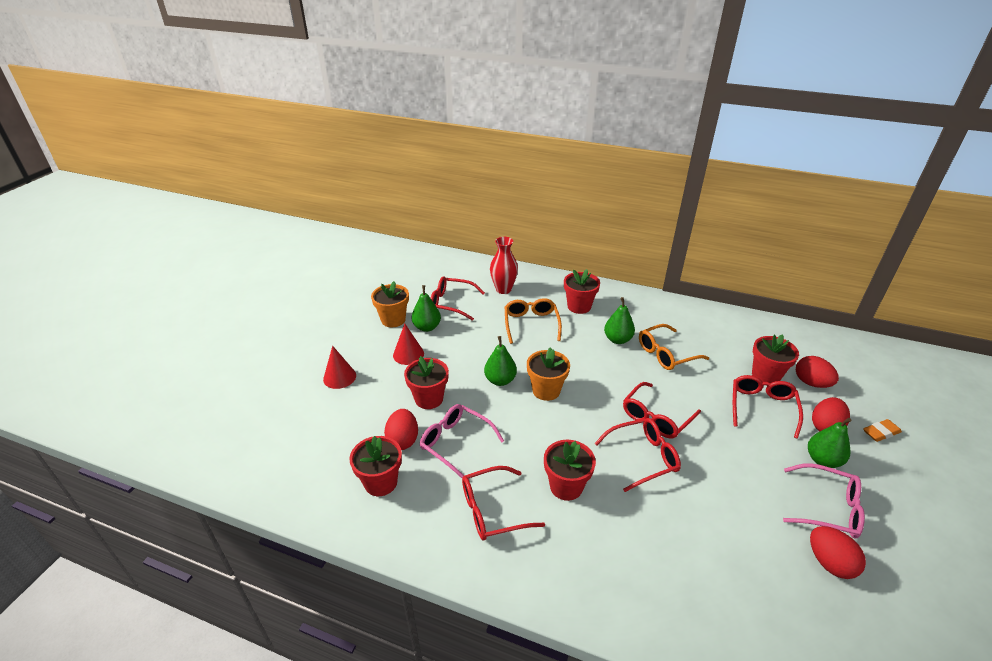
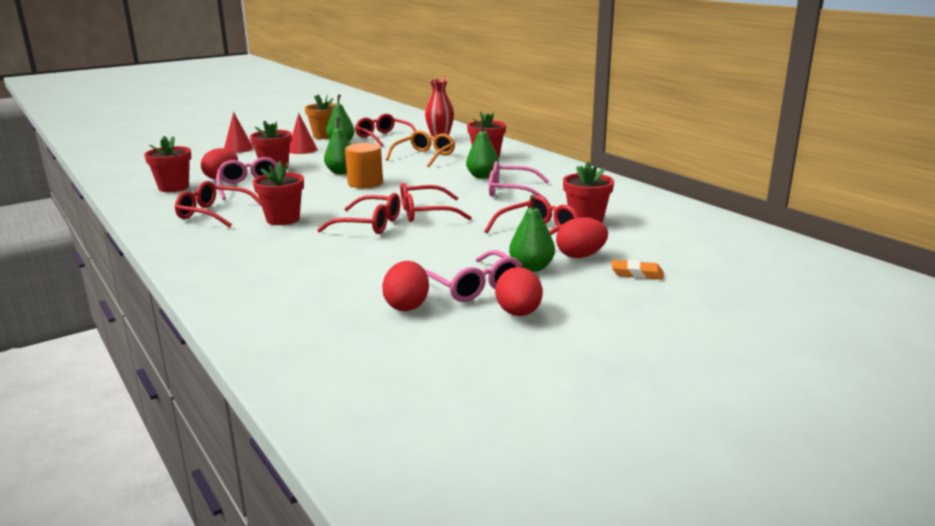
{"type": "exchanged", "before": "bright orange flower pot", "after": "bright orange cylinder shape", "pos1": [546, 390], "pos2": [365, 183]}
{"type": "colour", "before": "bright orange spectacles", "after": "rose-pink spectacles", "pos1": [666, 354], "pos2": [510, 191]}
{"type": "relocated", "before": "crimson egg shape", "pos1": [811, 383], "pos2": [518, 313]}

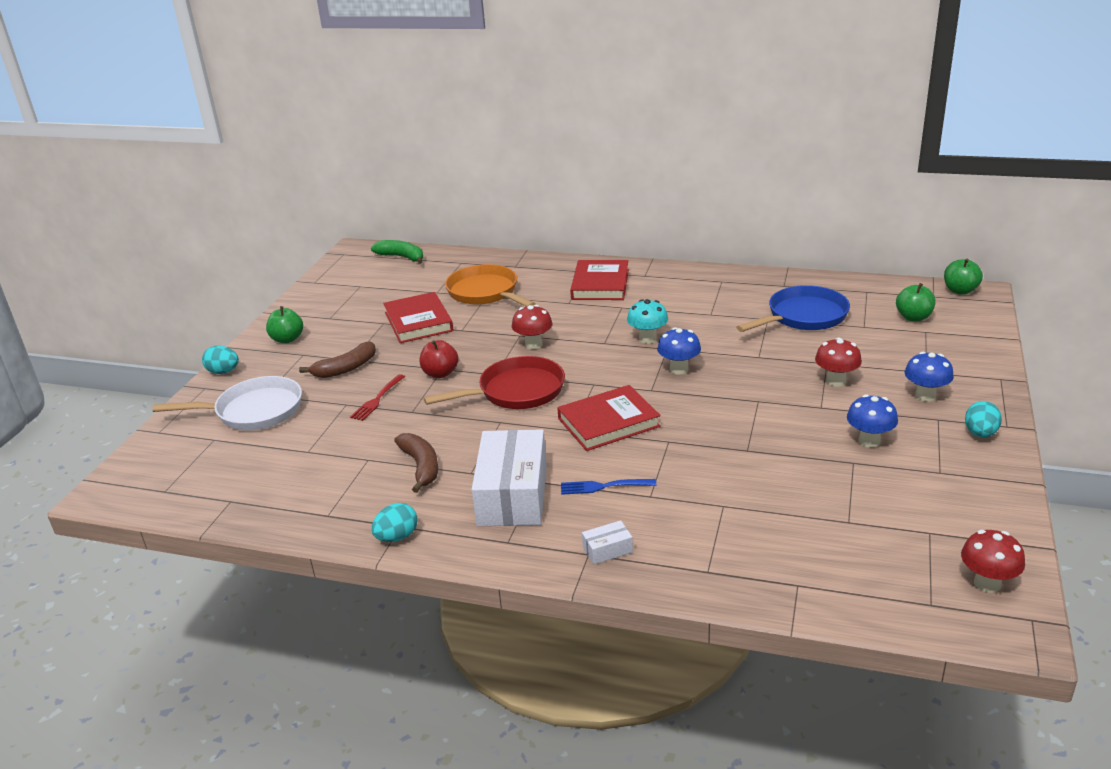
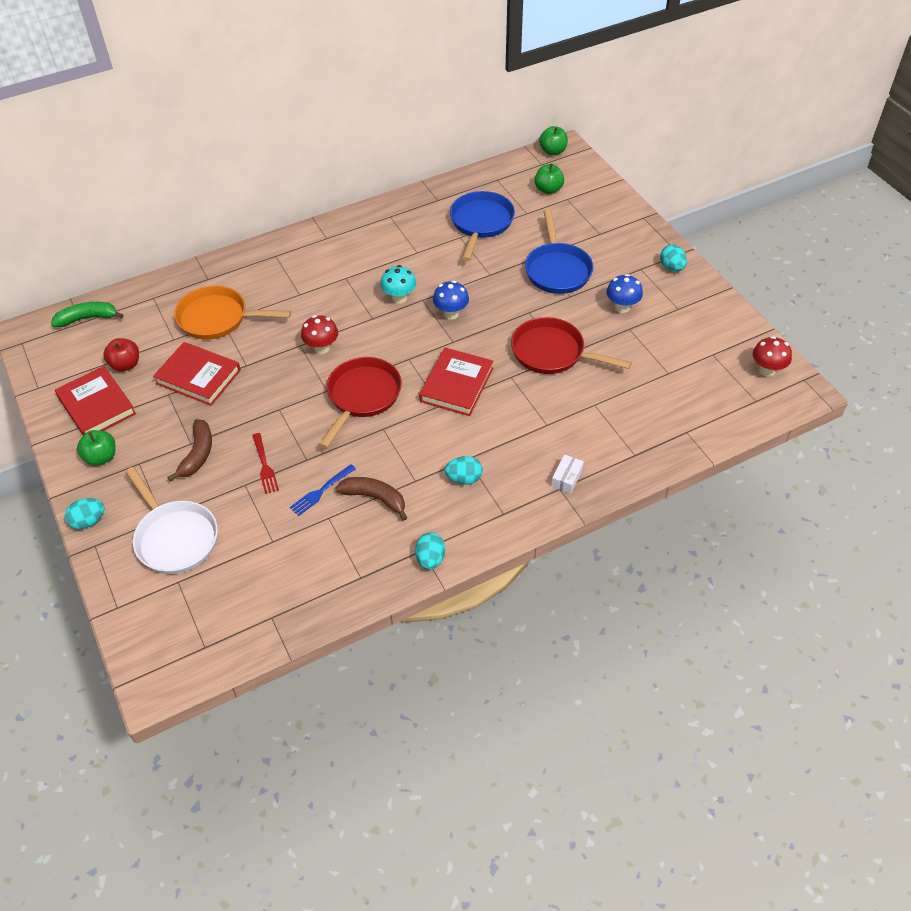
{"type": "relocated", "before": "crimson hardcover", "pos1": [600, 284], "pos2": [96, 405]}
{"type": "relocated", "before": "crimson apple", "pos1": [440, 373], "pos2": [126, 365]}
{"type": "spun", "before": "white frying pan", "pos1": [254, 411], "pos2": [175, 537], "turn": 105}
{"type": "relocated", "before": "royal blue dinner fork", "pos1": [604, 486], "pos2": [321, 491]}
{"type": "exchanged", "before": "white parcel", "after": "aqua egg shape", "pos1": [512, 495], "pos2": [464, 478]}
{"type": "appeared", "after": "crimson frying pan", "pos2": [552, 352]}
{"type": "exchanged", "before": "crimson fungus", "after": "royal blue frying pan", "pos1": [836, 381], "pos2": [557, 270]}
{"type": "missing", "before": "royal blue fungus", "pos1": [925, 396]}

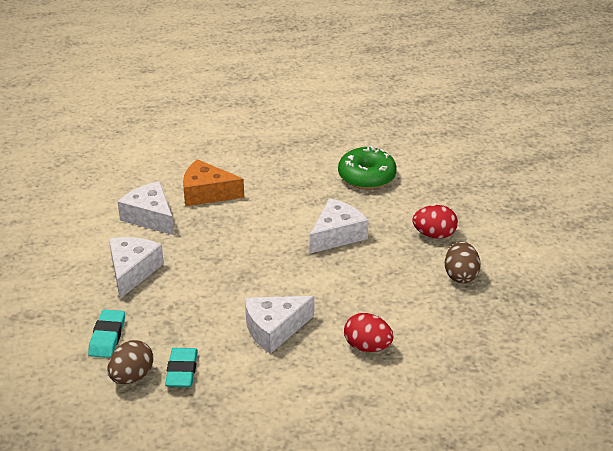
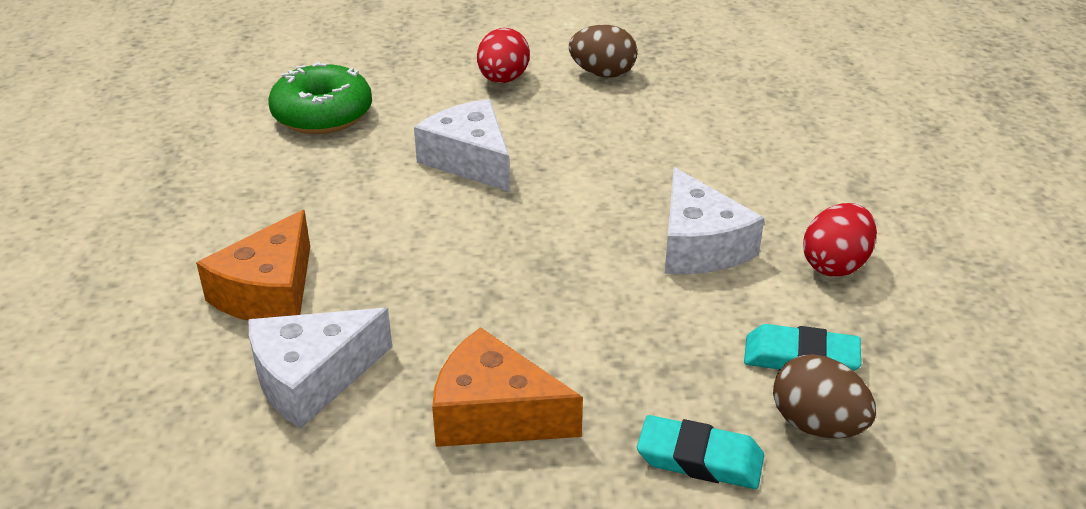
{"type": "colour", "before": "white cheese", "after": "bright orange cheese", "pos1": [132, 271], "pos2": [494, 414]}
{"type": "relocated", "before": "crimson egg shape", "pos1": [367, 347], "pos2": [835, 265]}

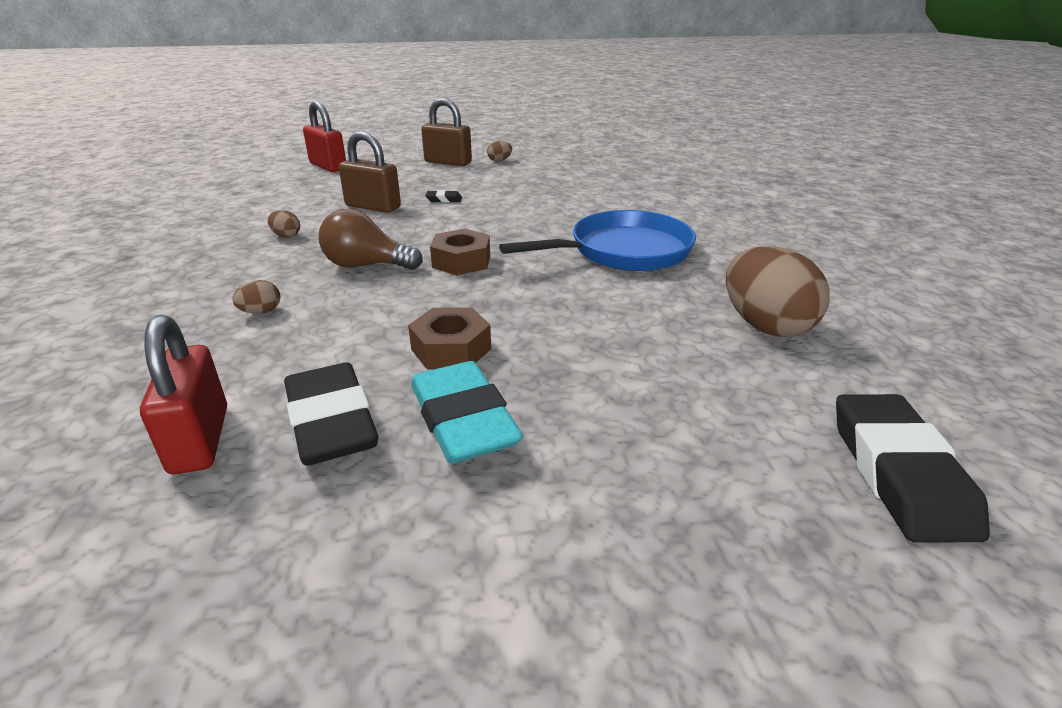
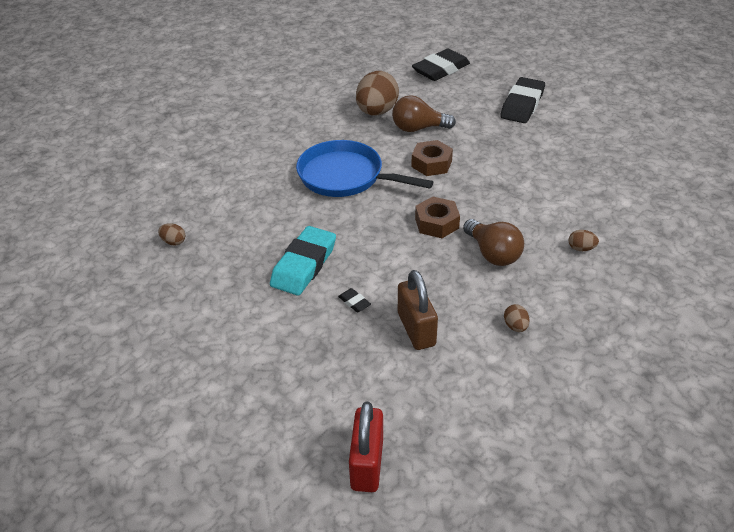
{"type": "relocated", "before": "brown egg shape", "pos1": [499, 160], "pos2": [173, 242]}
{"type": "relocated", "before": "aqua gum eraser", "pos1": [463, 420], "pos2": [304, 265]}
{"type": "appeared", "after": "brown bulb", "pos2": [418, 128]}
{"type": "relocated", "before": "brown hexagon nut", "pos1": [451, 349], "pos2": [431, 164]}
{"type": "relocated", "before": "jet-black gum eraser", "pos1": [331, 422], "pos2": [522, 105]}
{"type": "missing", "before": "crimson padlock", "pos1": [200, 439]}
{"type": "missing", "before": "brown padlock", "pos1": [448, 162]}

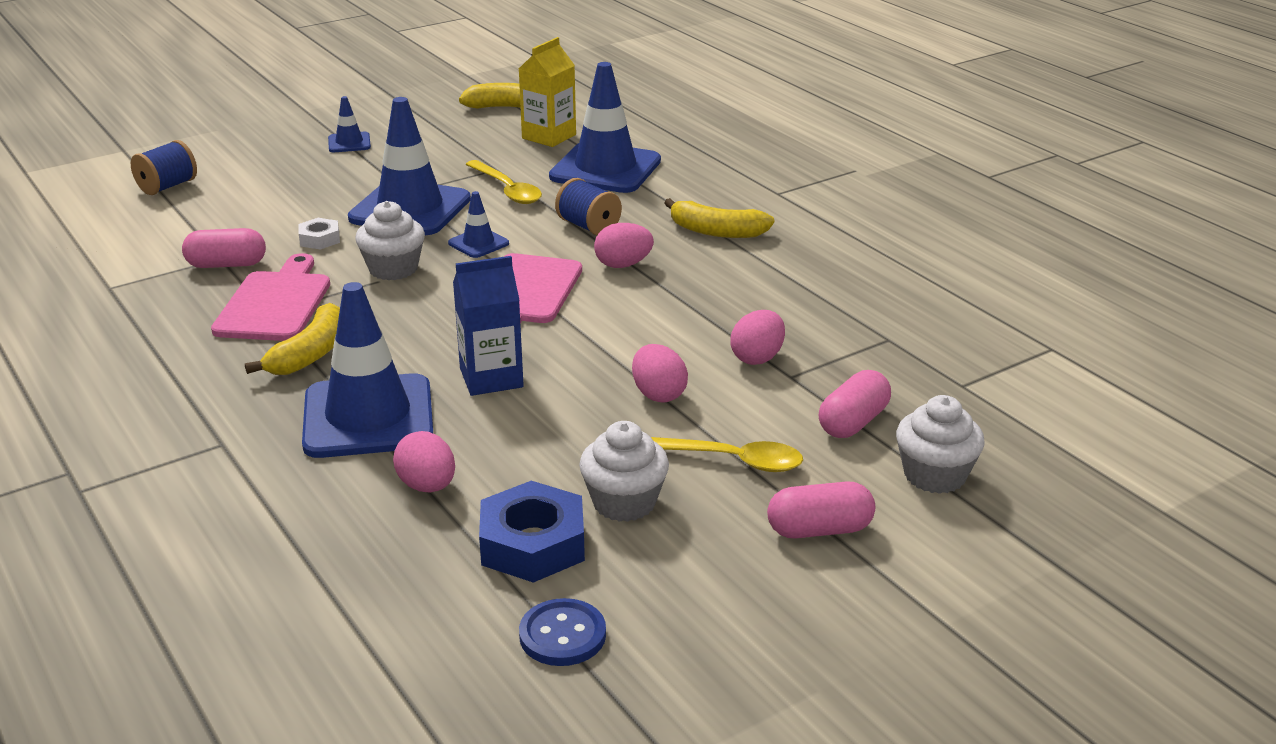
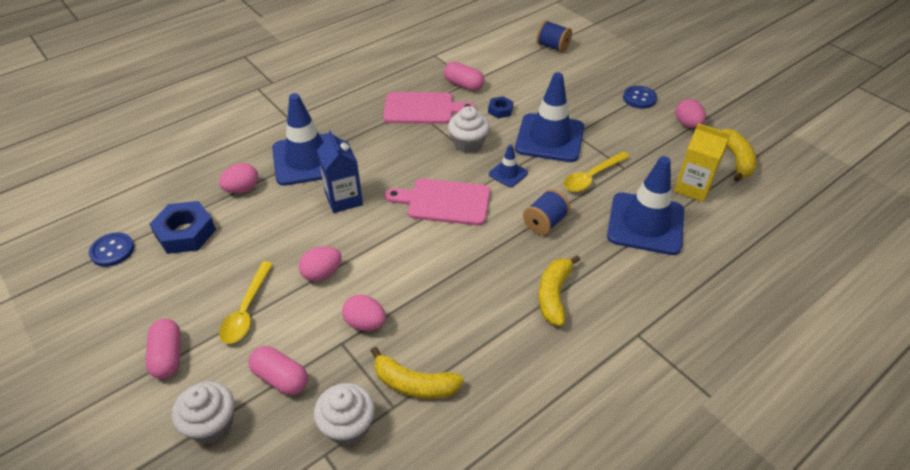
{"type": "relocated", "before": "white muffin", "pos1": [624, 502], "pos2": [348, 426]}
{"type": "relocated", "before": "golden toy banana", "pos1": [310, 354], "pos2": [414, 384]}
{"type": "spun", "before": "rose-pink pill shape", "pos1": [227, 265], "pos2": [463, 85], "turn": -45}
{"type": "colour", "before": "white hexagon nut", "after": "royal blue hexagon nut", "pos1": [320, 239], "pos2": [500, 110]}
{"type": "exchanged", "before": "royal blue safety cone", "after": "royal blue sewing button", "pos1": [349, 143], "pos2": [639, 98]}
{"type": "relocated", "before": "rose-pink egg shape", "pos1": [623, 265], "pos2": [687, 124]}

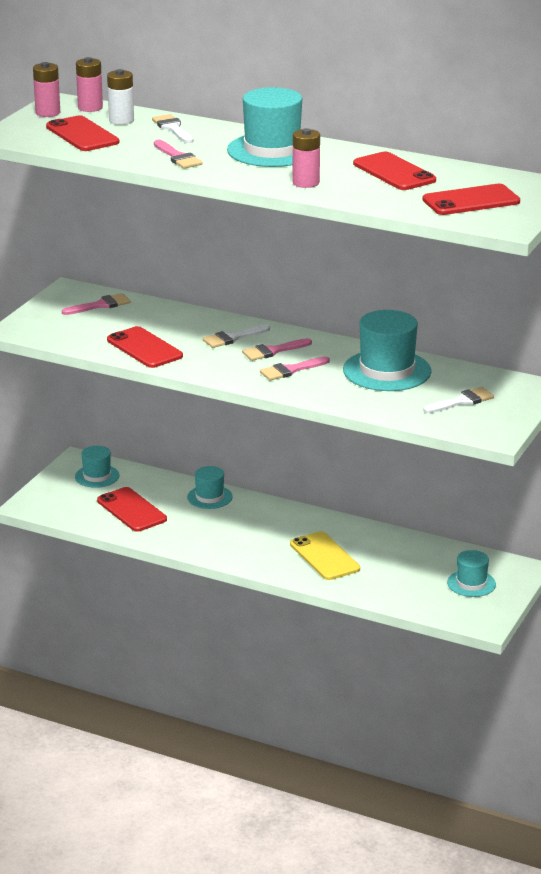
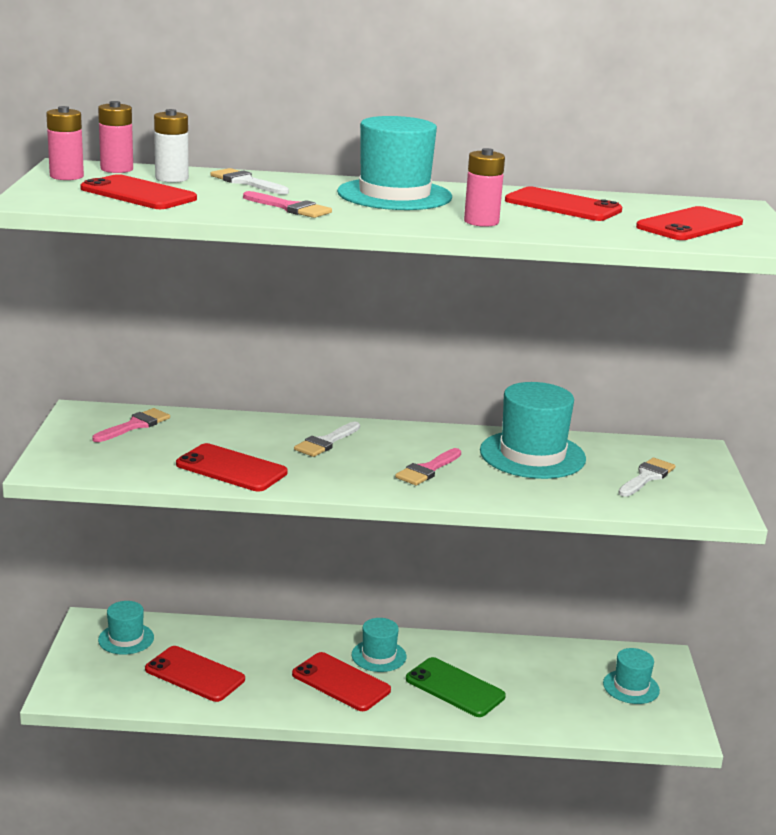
{"type": "appeared", "after": "crimson smartphone", "pos2": [341, 682]}
{"type": "relocated", "before": "aqua hat", "pos1": [209, 497], "pos2": [378, 656]}
{"type": "colour", "before": "golden smartphone", "after": "emerald smartphone", "pos1": [324, 556], "pos2": [455, 688]}
{"type": "missing", "before": "rose-pink brush", "pos1": [273, 351]}

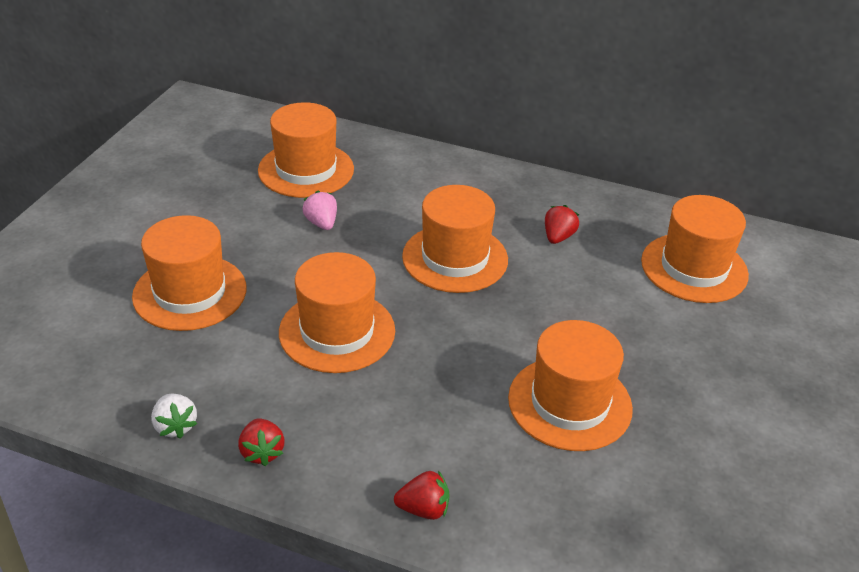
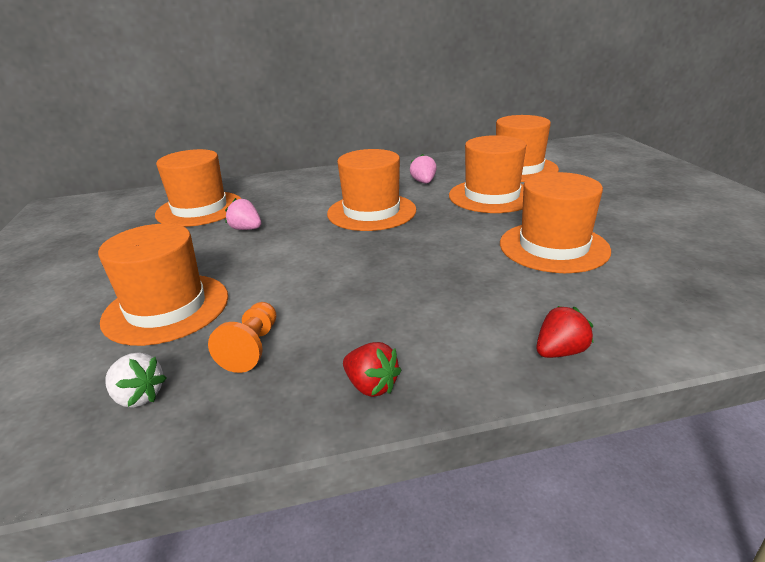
{"type": "relocated", "before": "white strawberry", "pos1": [175, 426], "pos2": [139, 397]}
{"type": "appeared", "after": "bright orange pawn", "pos2": [252, 348]}
{"type": "colour", "before": "crimson strawberry", "after": "rose-pink strawberry", "pos1": [558, 237], "pos2": [424, 182]}
{"type": "relocated", "before": "bright orange hat", "pos1": [337, 331], "pos2": [491, 196]}

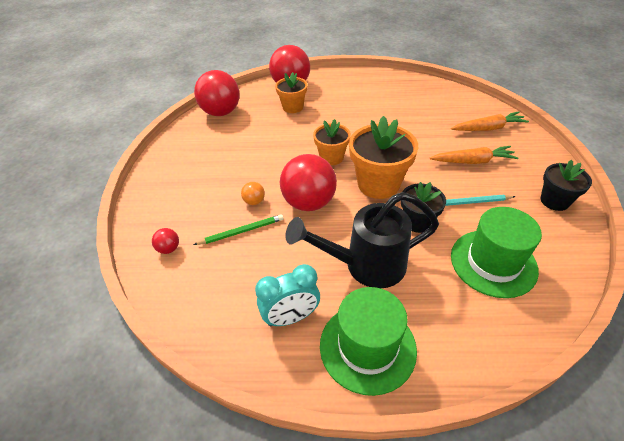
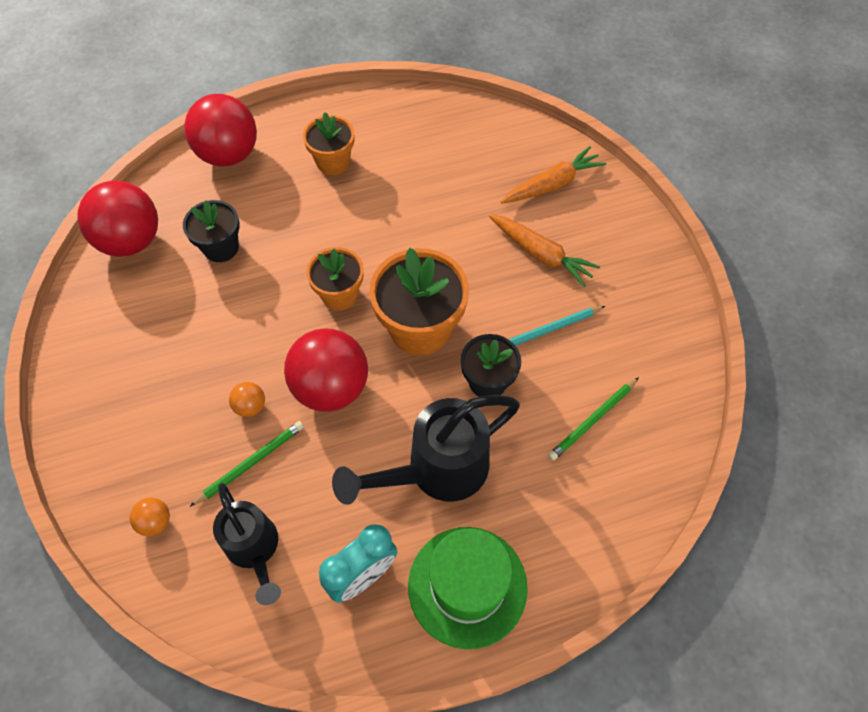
{"type": "colour", "before": "crimson sphere", "after": "bright orange sphere", "pos1": [169, 249], "pos2": [155, 522]}
{"type": "relocated", "before": "jet-black flower pot", "pos1": [554, 201], "pos2": [221, 247]}
{"type": "appeared", "after": "jet-black sprinkling can", "pos2": [254, 549]}
{"type": "relocated", "before": "bright orange flower pot", "pos1": [293, 107], "pos2": [333, 162]}
{"type": "spun", "before": "bright orange carrot", "pos1": [472, 161], "pos2": [541, 254], "turn": 60}
{"type": "exchanged", "before": "emerald hat", "after": "emerald lead pencil", "pos1": [493, 263], "pos2": [592, 420]}

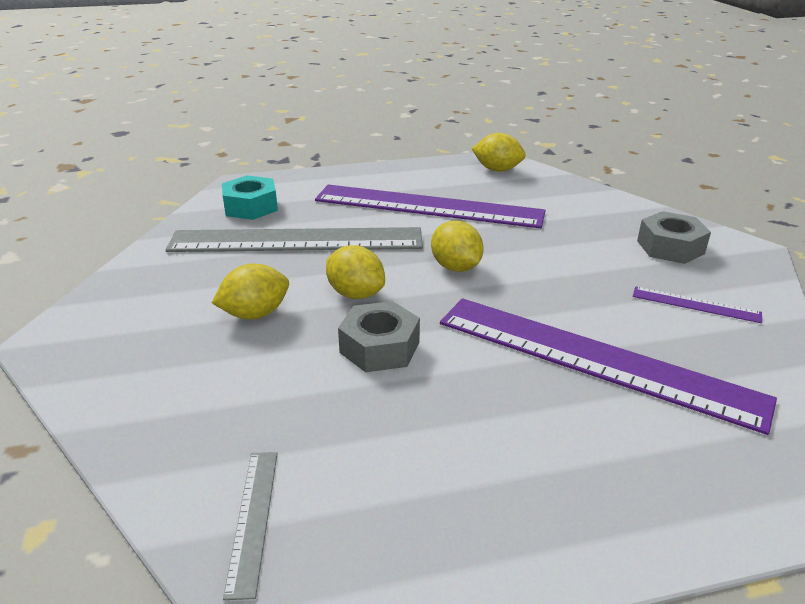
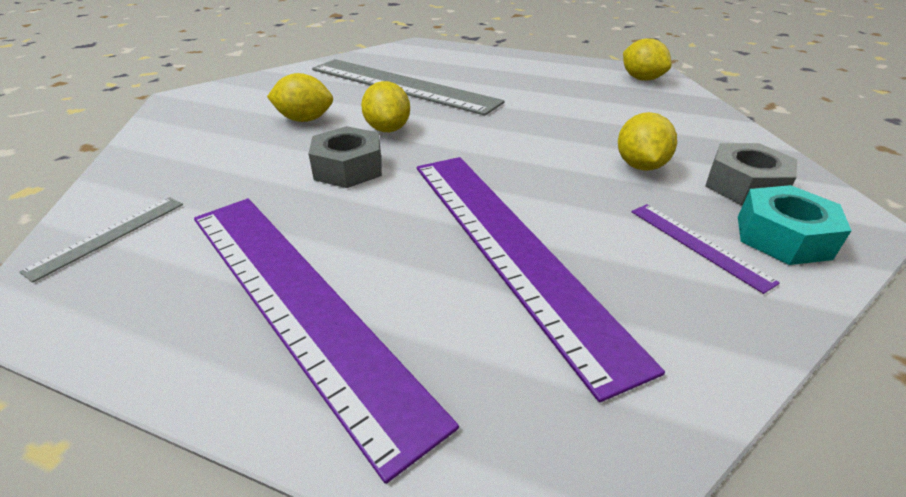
{"type": "relocated", "before": "royal purple straightedge", "pos1": [428, 206], "pos2": [296, 302]}
{"type": "relocated", "before": "golden citrus fruit", "pos1": [456, 267], "pos2": [640, 166]}
{"type": "relocated", "before": "aqua hexagon nut", "pos1": [251, 207], "pos2": [782, 237]}

